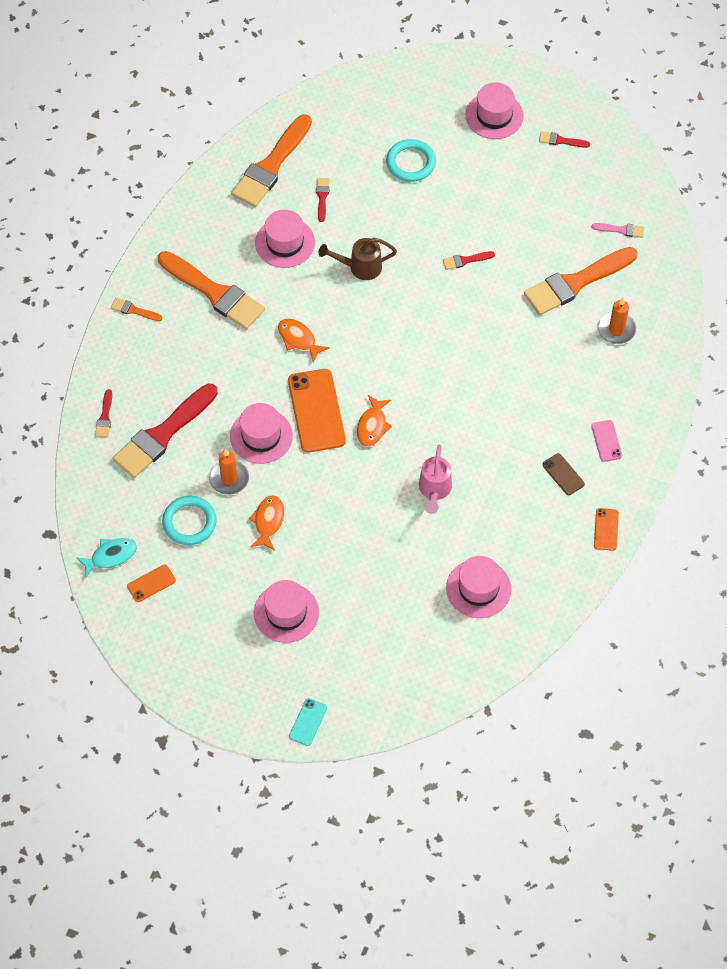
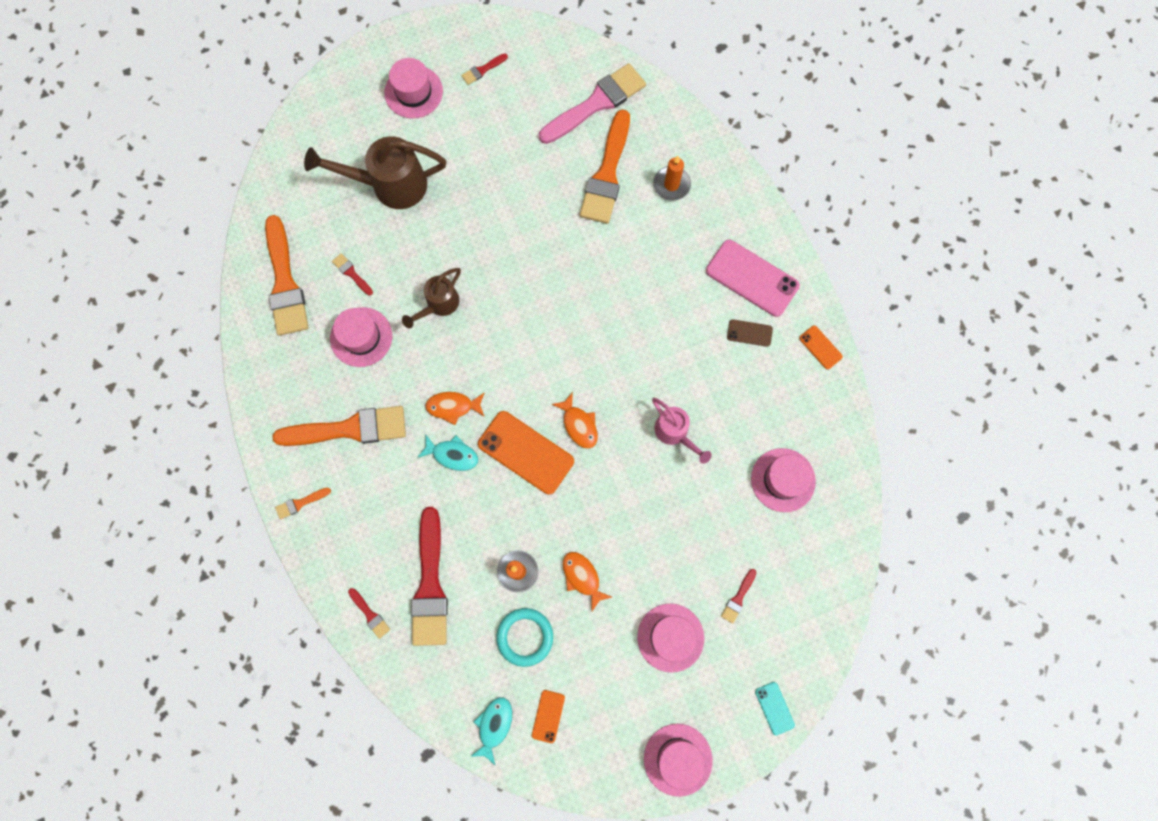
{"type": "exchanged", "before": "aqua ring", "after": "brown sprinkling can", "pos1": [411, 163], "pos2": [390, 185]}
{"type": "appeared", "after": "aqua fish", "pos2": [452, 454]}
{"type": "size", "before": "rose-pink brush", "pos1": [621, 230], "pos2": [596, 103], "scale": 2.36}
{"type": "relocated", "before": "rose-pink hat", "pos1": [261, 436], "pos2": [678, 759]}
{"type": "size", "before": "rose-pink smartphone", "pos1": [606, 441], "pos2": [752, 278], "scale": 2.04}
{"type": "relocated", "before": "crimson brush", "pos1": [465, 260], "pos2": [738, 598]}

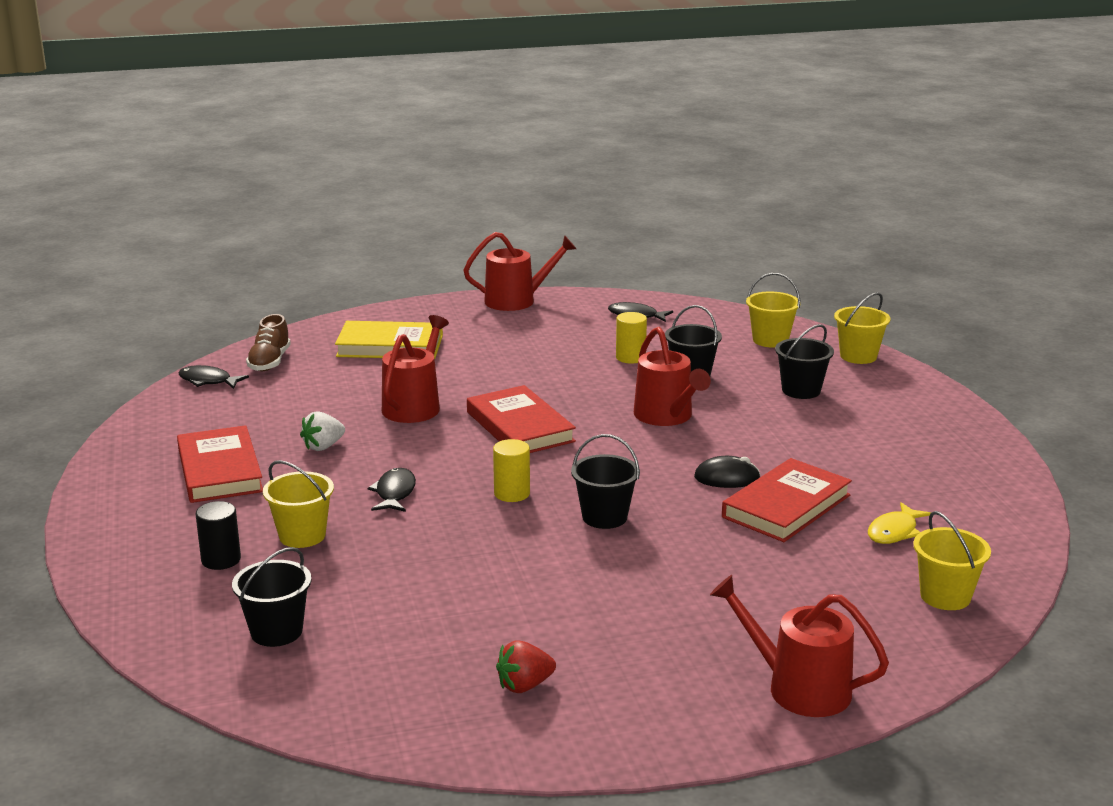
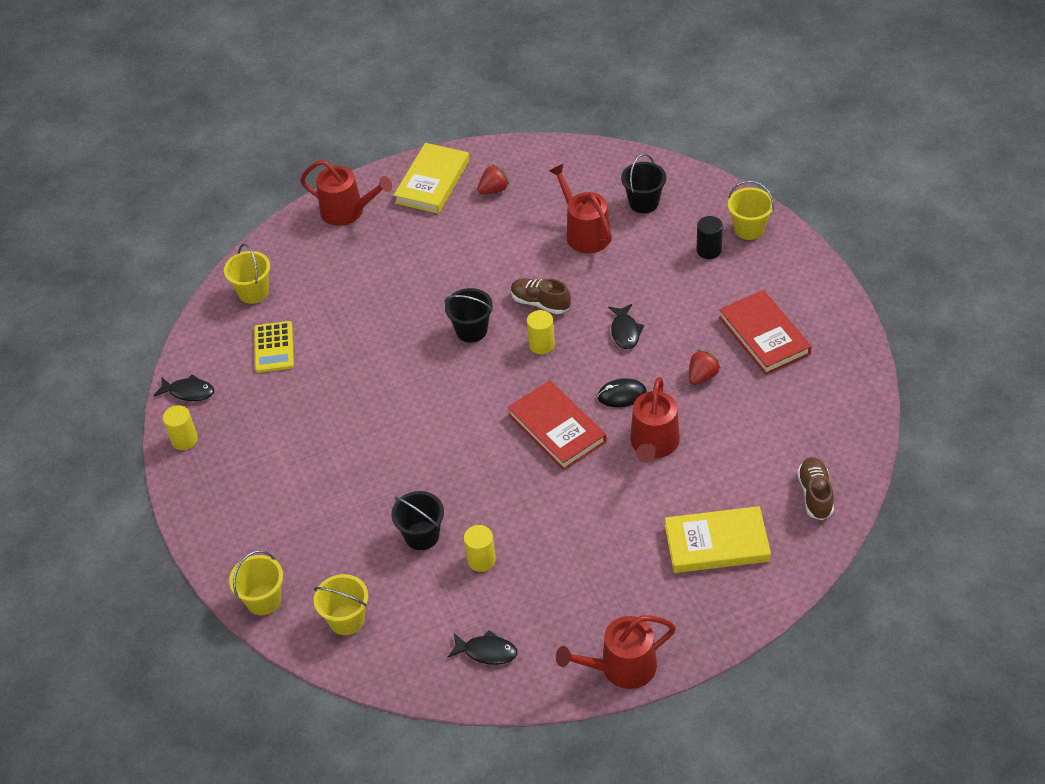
{"type": "relocated", "before": "jet-black fish", "pos1": [208, 381], "pos2": [189, 392]}
{"type": "appeared", "after": "golden cylinder shape", "pos2": [184, 439]}
{"type": "exchanged", "before": "golden fish", "after": "golden adding machine", "pos1": [894, 532], "pos2": [274, 347]}
{"type": "appeared", "after": "golden hardcover", "pos2": [432, 182]}
{"type": "appeared", "after": "brown shoe", "pos2": [540, 303]}
{"type": "relocated", "before": "crimson sprinkling can", "pos1": [666, 416], "pos2": [585, 233]}
{"type": "relocated", "before": "jet-black mouse", "pos1": [727, 478], "pos2": [622, 395]}
{"type": "colour", "before": "white strawberry", "after": "crimson strawberry", "pos1": [323, 446], "pos2": [702, 376]}
{"type": "relocated", "before": "golden pail", "pos1": [302, 535], "pos2": [749, 229]}
{"type": "missing", "before": "crimson hardcover", "pos1": [786, 506]}
{"type": "missing", "before": "jet-black pail", "pos1": [801, 390]}

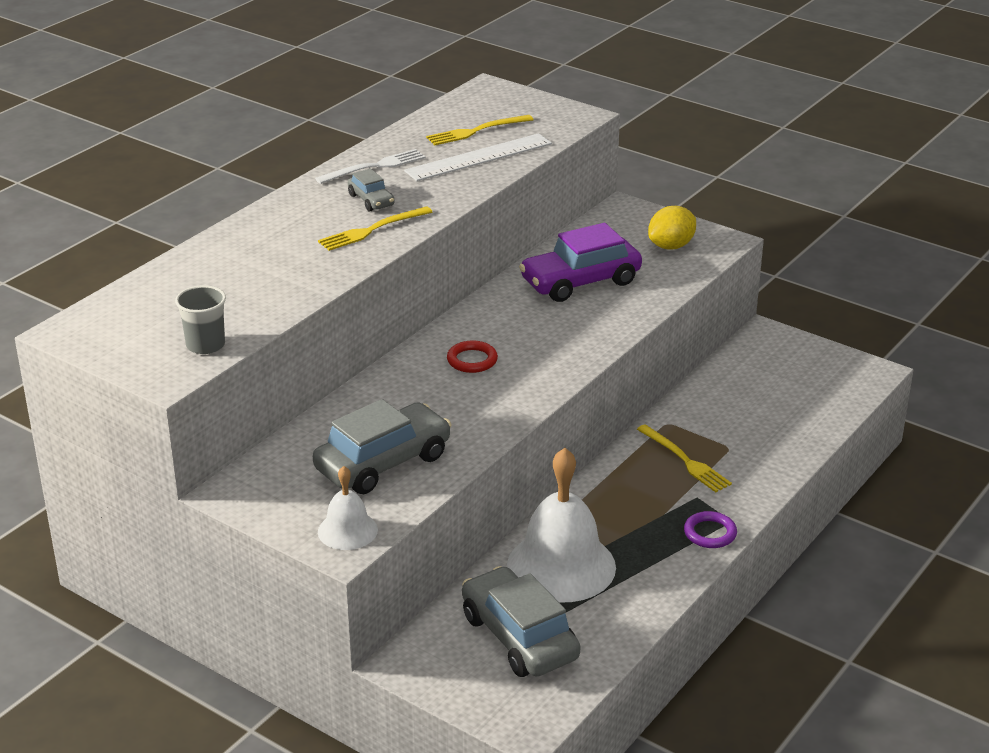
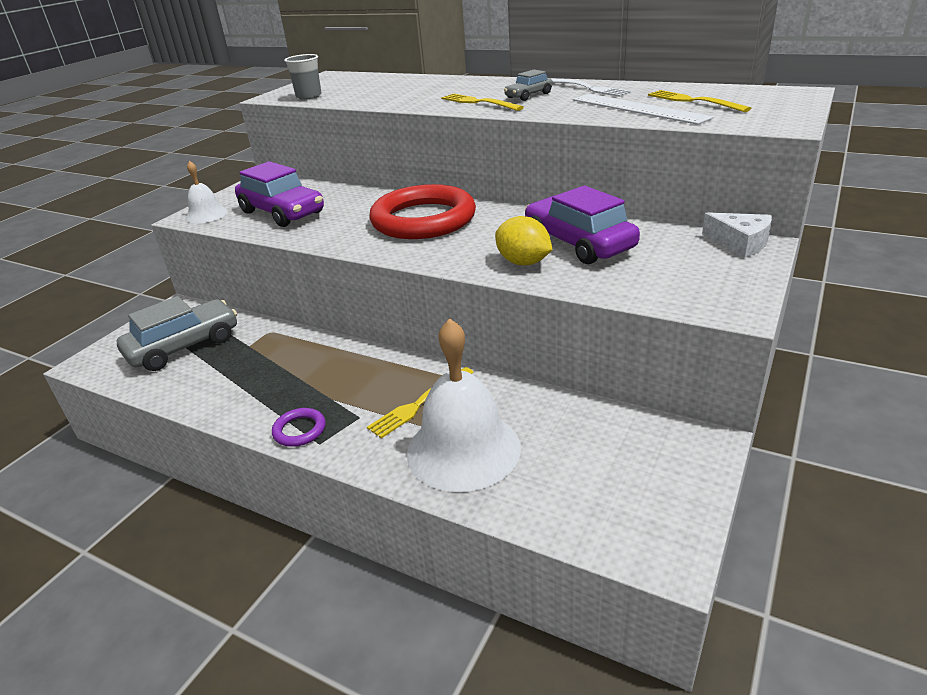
{"type": "colour", "before": "gray car", "after": "royal purple car", "pos1": [383, 462], "pos2": [282, 212]}
{"type": "size", "before": "crimson ring", "pos1": [472, 360], "pos2": [423, 219], "scale": 2.44}
{"type": "relocated", "before": "white hand bell", "pos1": [561, 566], "pos2": [463, 449]}
{"type": "relocated", "before": "golden citrus fruit", "pos1": [671, 246], "pos2": [523, 262]}
{"type": "appeared", "after": "white cheese", "pos2": [740, 243]}

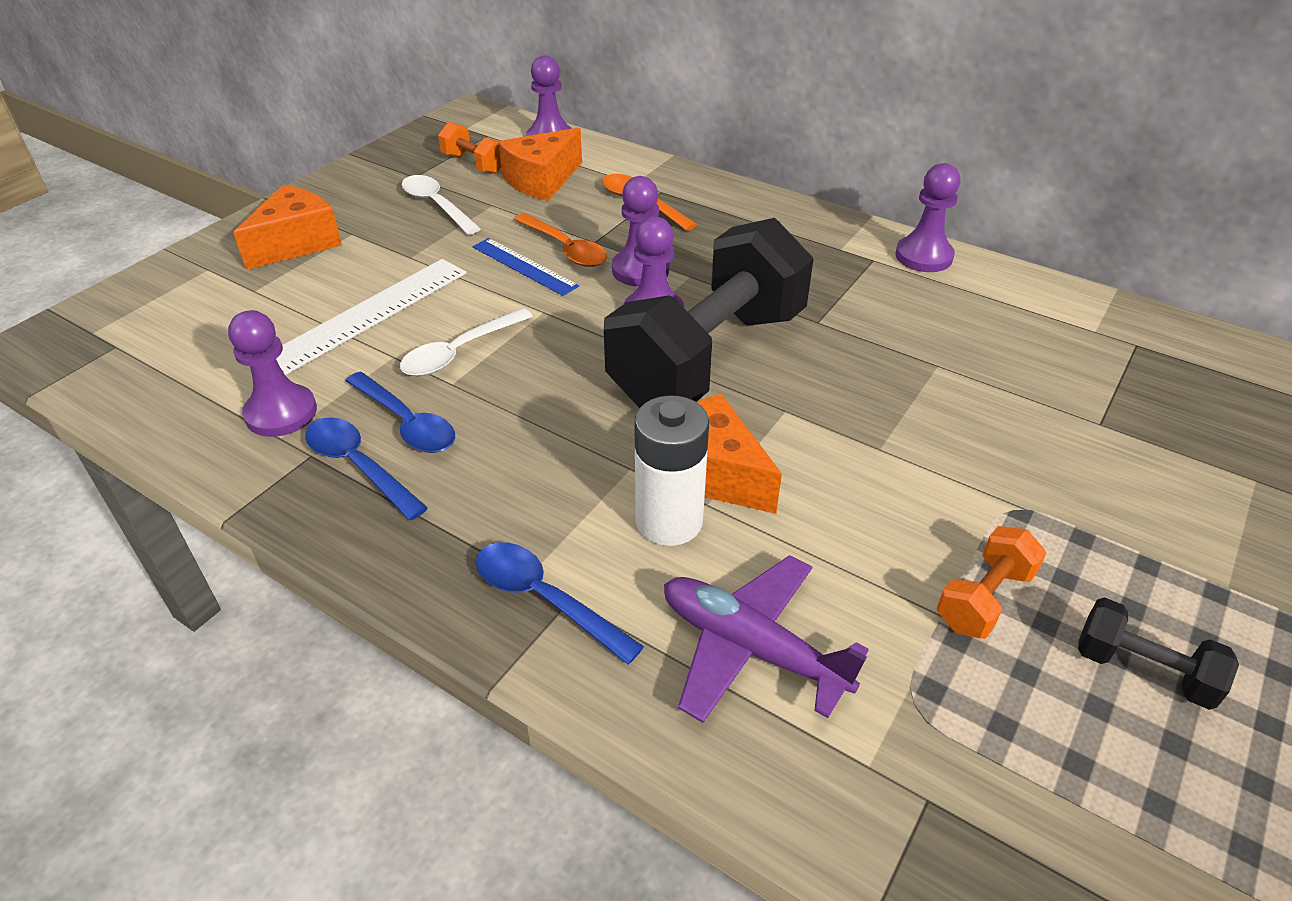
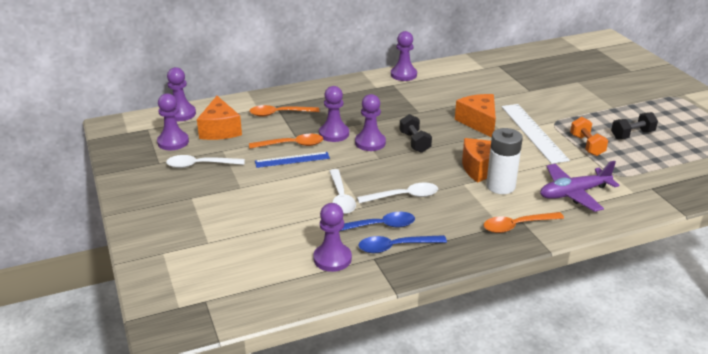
{"type": "exchanged", "before": "bright orange hand weight", "after": "royal purple pawn", "pos1": [474, 164], "pos2": [173, 142]}
{"type": "appeared", "after": "white tablespoon", "pos2": [403, 196]}
{"type": "size", "before": "jet-black hand weight", "pos1": [709, 357], "pos2": [414, 142], "scale": 0.41}
{"type": "relocated", "before": "bright orange cheese", "pos1": [297, 243], "pos2": [479, 122]}
{"type": "colour", "before": "royal blue tablespoon", "after": "bright orange tablespoon", "pos1": [545, 599], "pos2": [517, 226]}
{"type": "relocated", "before": "white straightedge", "pos1": [366, 315], "pos2": [533, 132]}

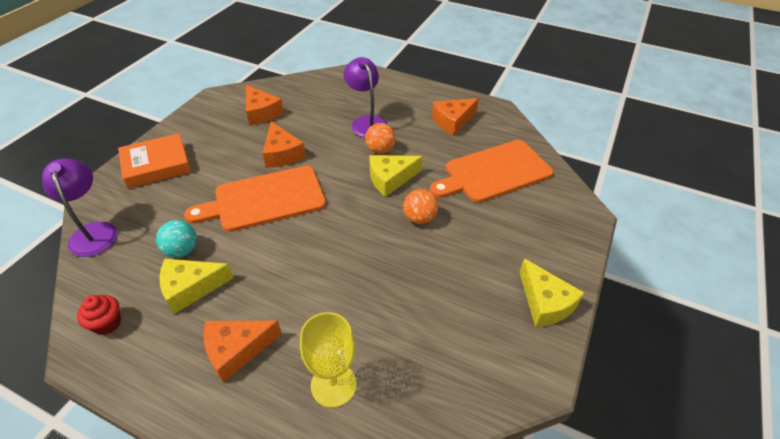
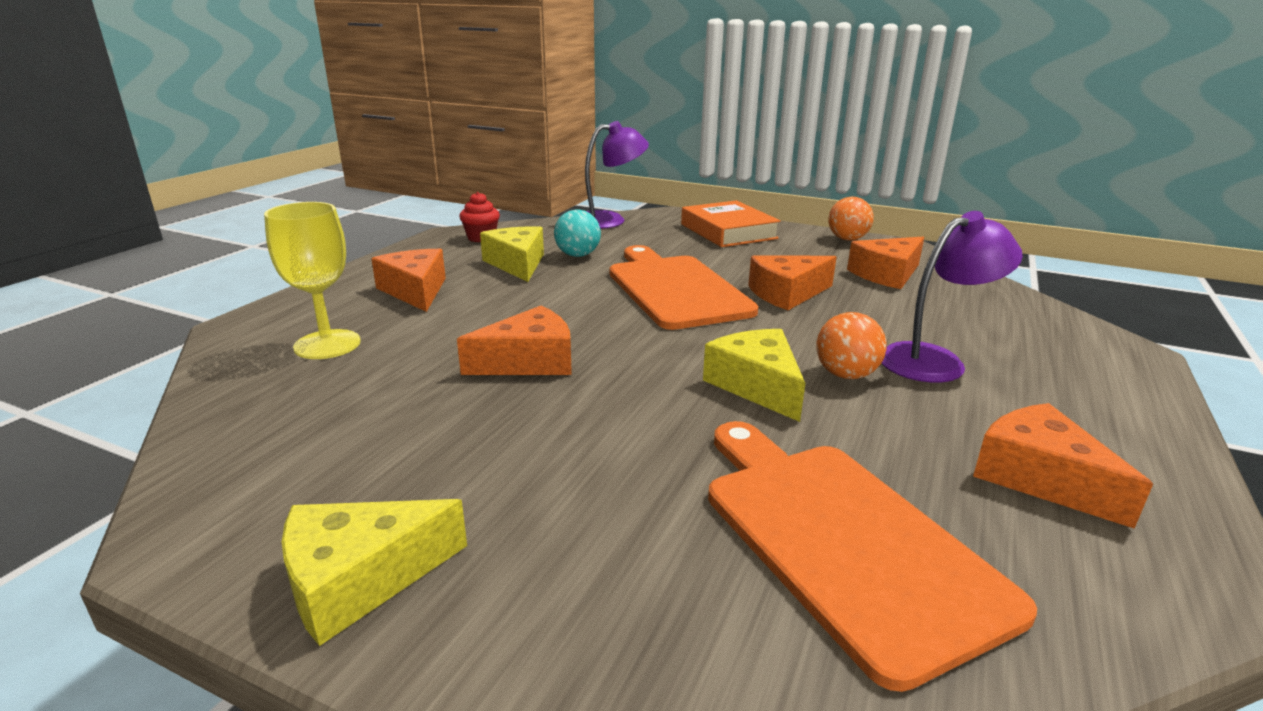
{"type": "appeared", "after": "bright orange cheese", "pos2": [529, 361]}
{"type": "relocated", "before": "bright orange sphere", "pos1": [419, 218], "pos2": [847, 239]}

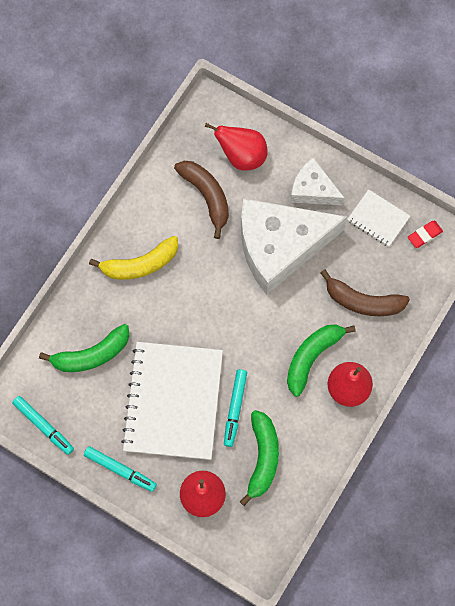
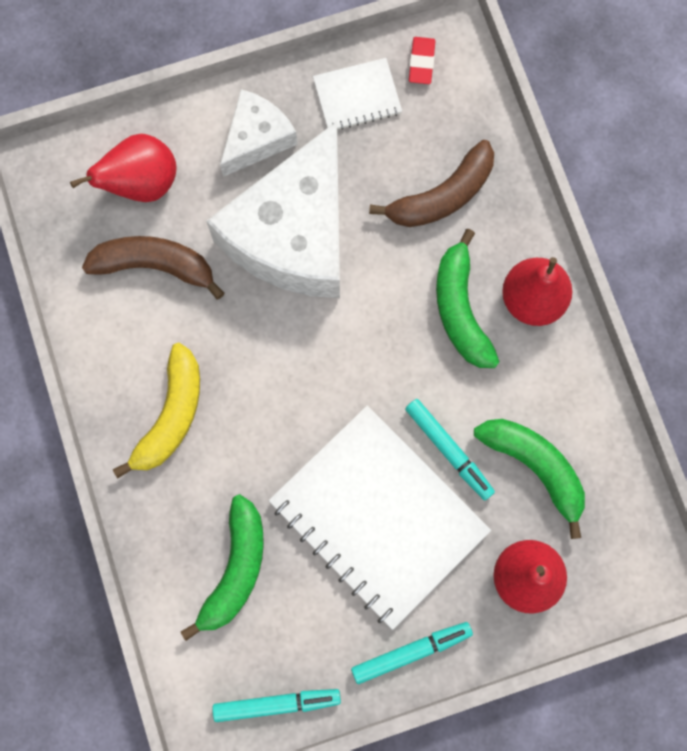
{"type": "spun", "before": "white cheese", "pos1": [313, 190], "pos2": [257, 138], "turn": 150}

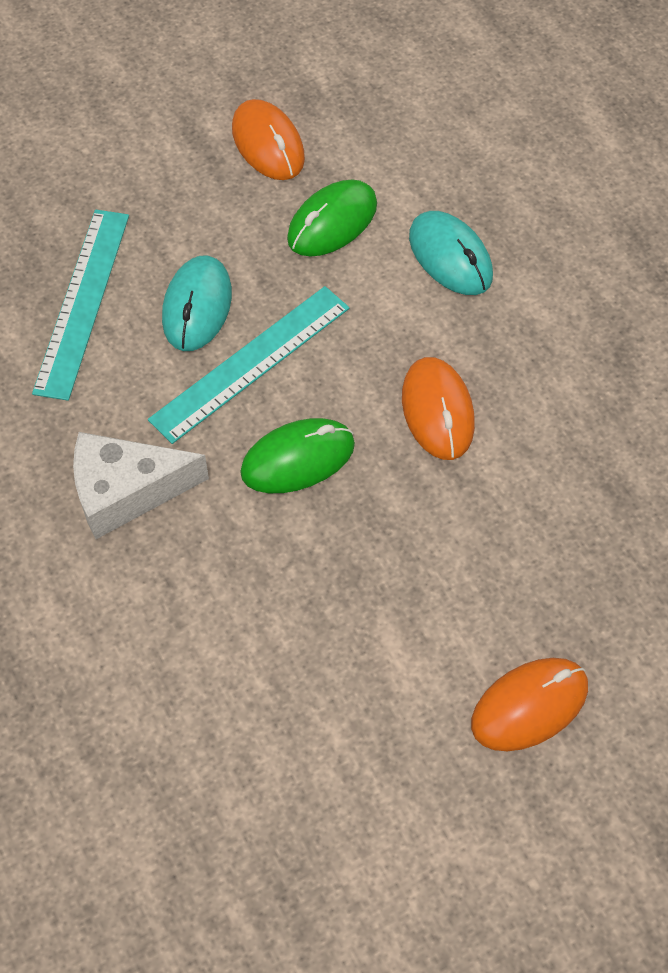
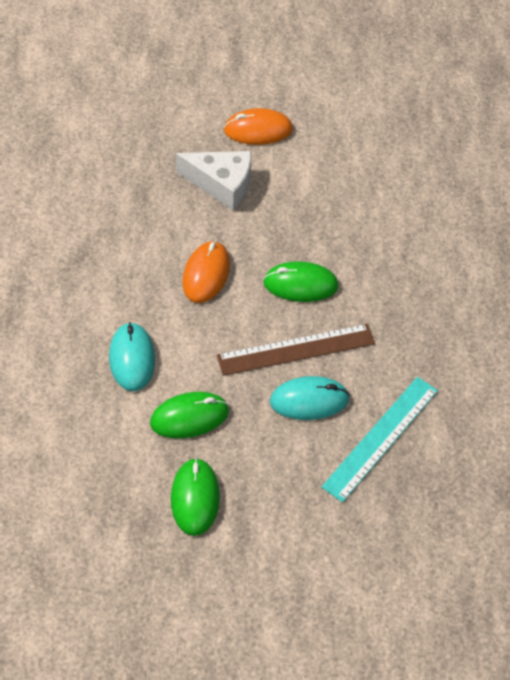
{"type": "colour", "before": "bright orange mouse", "after": "emerald mouse", "pos1": [268, 144], "pos2": [195, 498]}
{"type": "relocated", "before": "white cheese", "pos1": [126, 491], "pos2": [222, 184]}
{"type": "colour", "before": "aqua straightedge", "after": "brown straightedge", "pos1": [250, 363], "pos2": [296, 349]}
{"type": "spun", "before": "aqua mouse", "pos1": [197, 306], "pos2": [309, 400], "turn": 45}

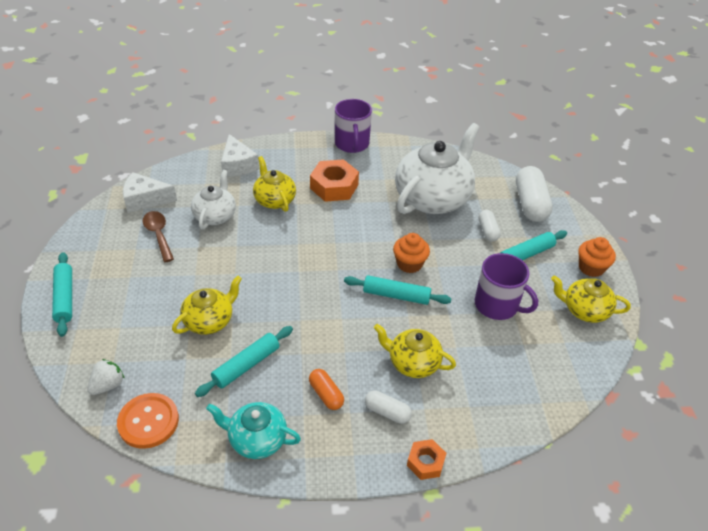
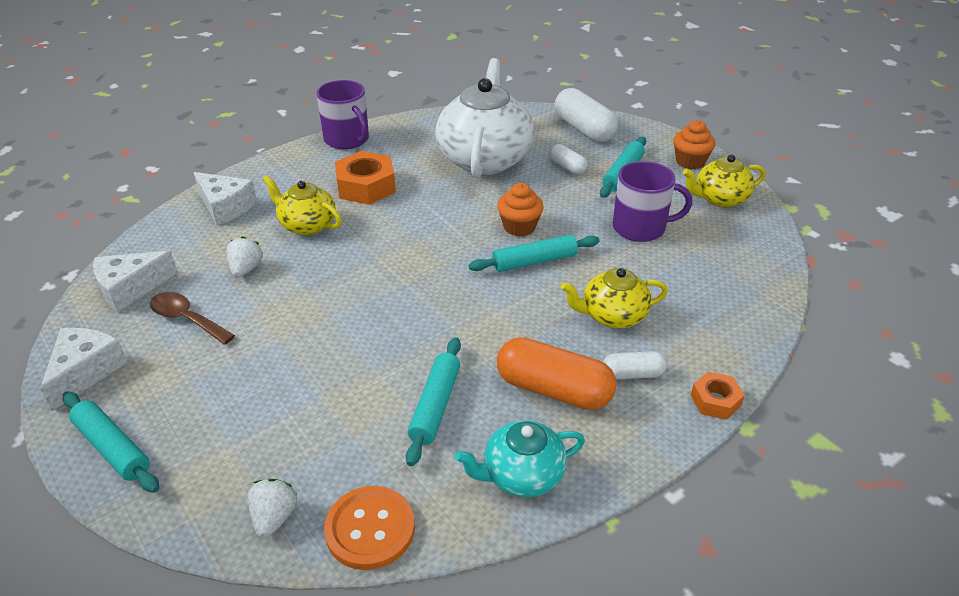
{"type": "appeared", "after": "white cheese", "pos2": [86, 372]}
{"type": "exchanged", "before": "white teapot", "after": "white strawberry", "pos1": [215, 216], "pos2": [246, 269]}
{"type": "size", "before": "bright orange pill shape", "pos1": [326, 394], "pos2": [554, 389], "scale": 1.86}
{"type": "missing", "before": "golden teapot", "pos1": [209, 321]}

